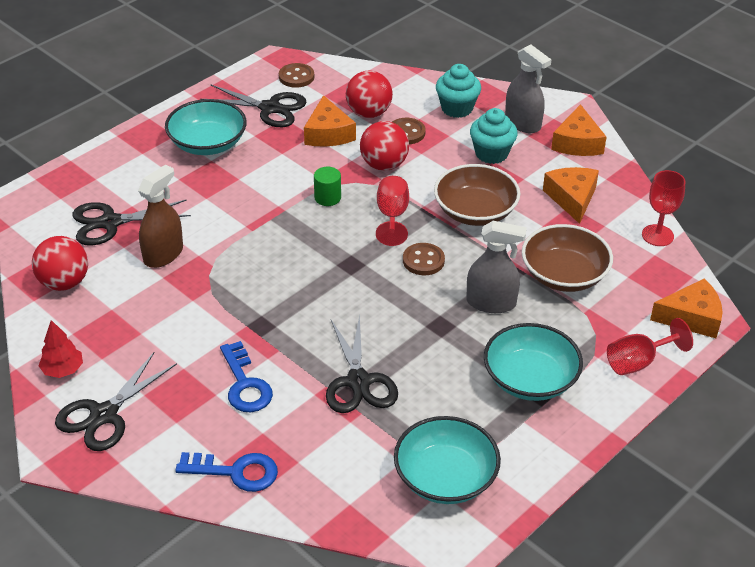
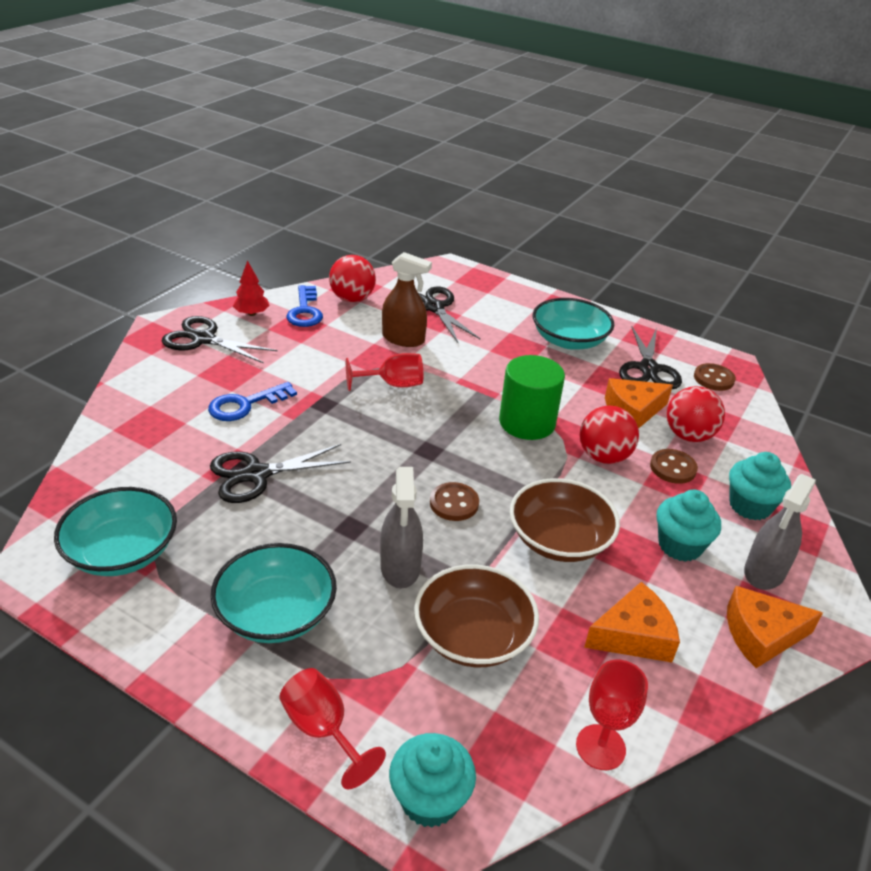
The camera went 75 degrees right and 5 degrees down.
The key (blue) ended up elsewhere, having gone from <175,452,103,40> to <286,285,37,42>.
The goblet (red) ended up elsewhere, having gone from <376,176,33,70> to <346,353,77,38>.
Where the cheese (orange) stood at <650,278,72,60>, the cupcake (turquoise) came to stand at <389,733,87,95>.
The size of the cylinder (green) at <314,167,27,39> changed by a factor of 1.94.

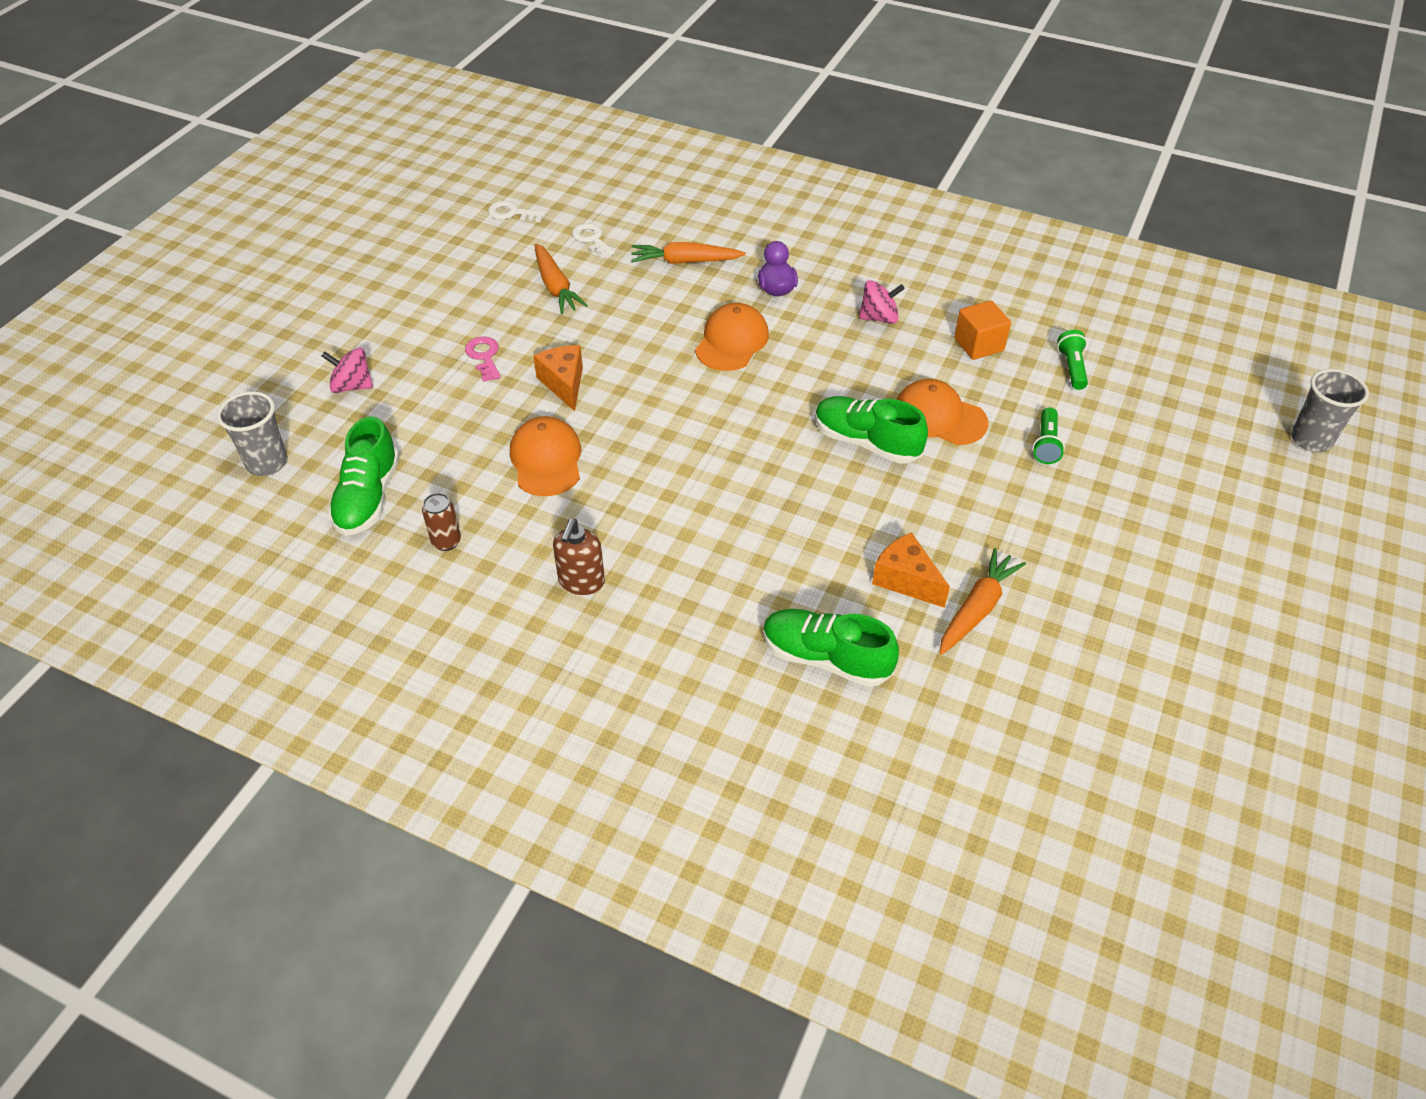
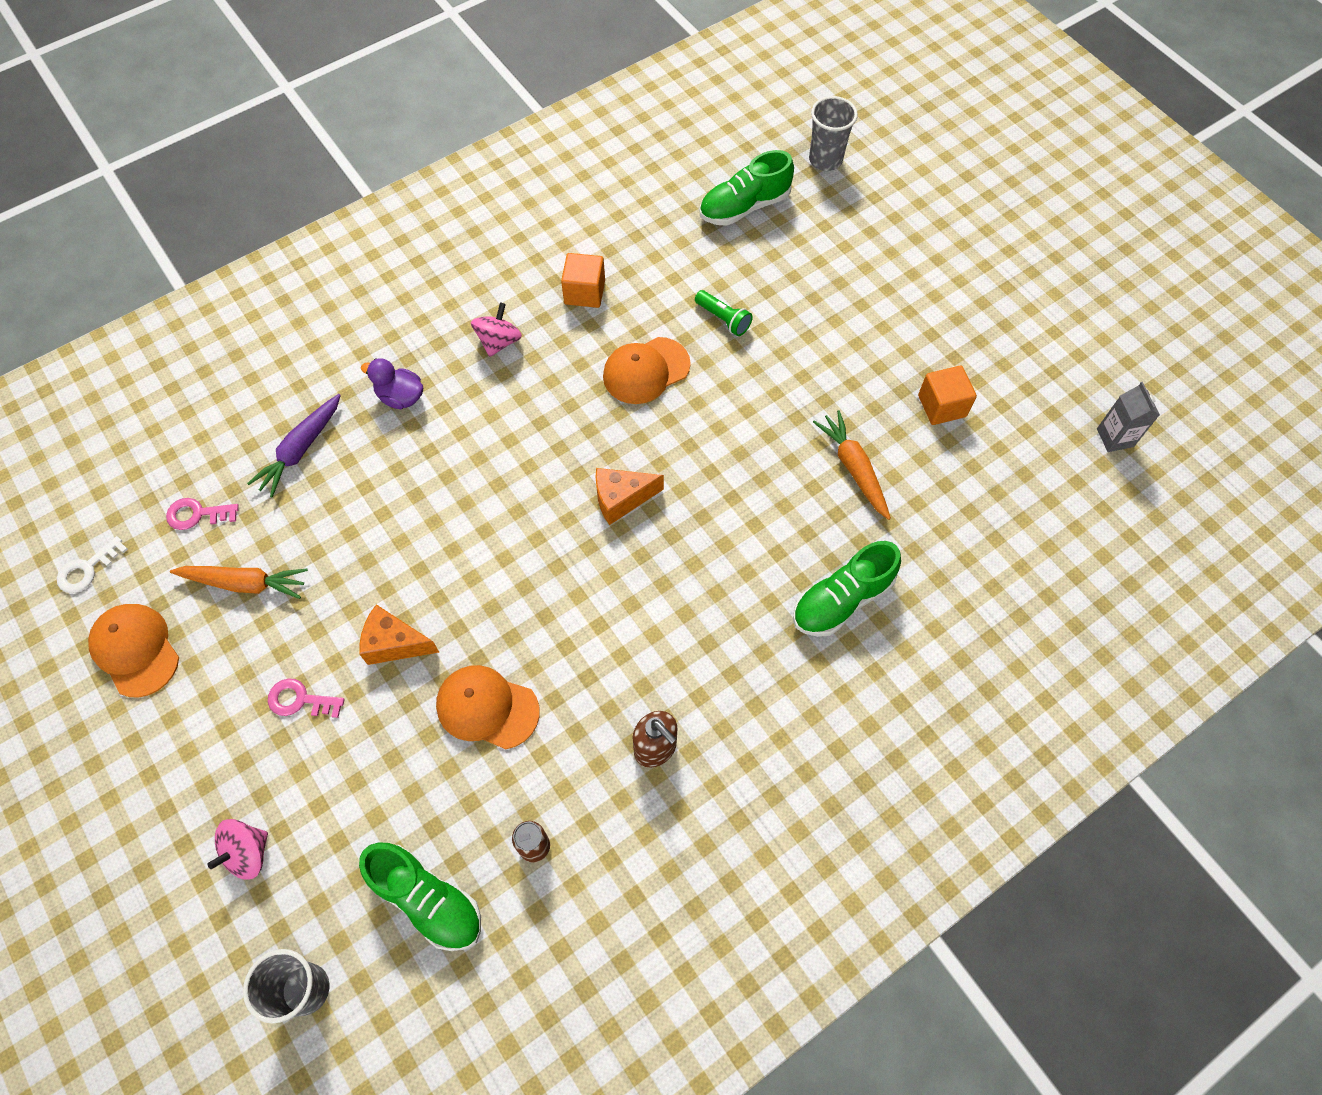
The camera went 60 degrees left and 15 degrees up.
The cap (orange) ended up elsewhere, having gone from <695,303,74,68> to <88,604,91,93>.
What was the key (white) at <572,223,43,36> turned into the key (pink) at <166,498,73,32>.
What was the carrot (orange) at <631,242,115,22> turned into the carrot (purple) at <247,394,94,103>.
The cheese (orange) ended up elsewhere, having gone from <872,532,78,76> to <596,468,68,57>.
The shoe (green) ended up elsewhere, having gone from <815,396,113,68> to <699,150,95,76>.
The second view gained the cube (orange) at <918,365,59,60>.
The second view gained the carton (grey) at <1097,382,63,70>.
The second view lost the flashlight (green) at <1057,330,31,60>.

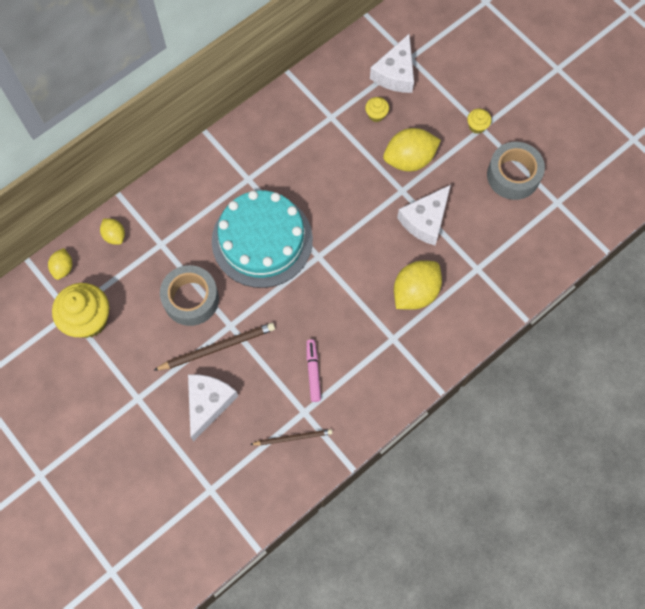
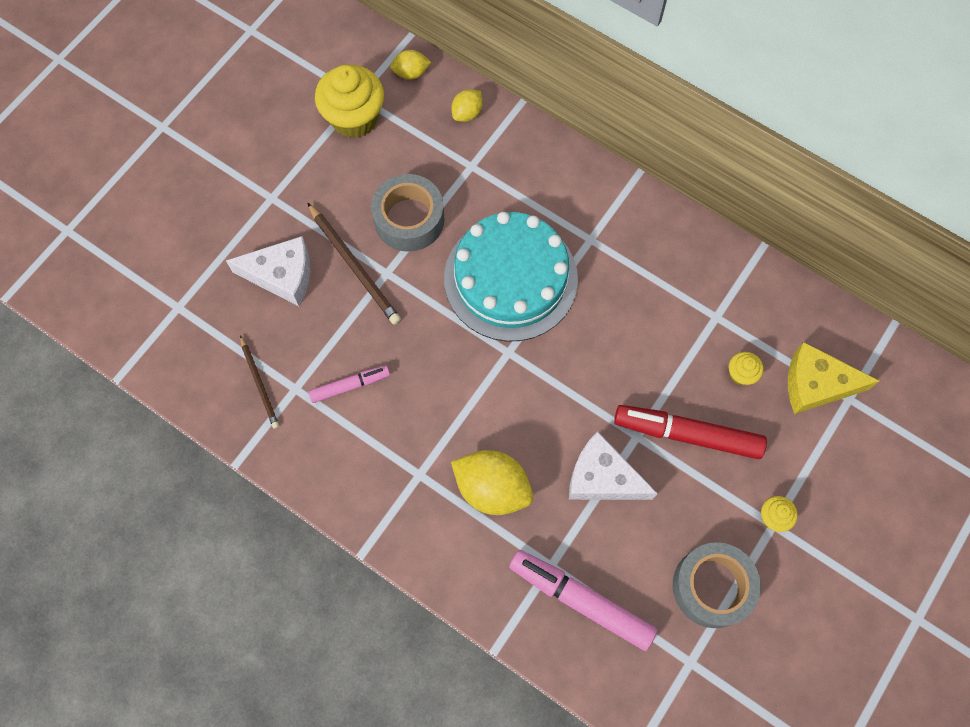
The camera went 75 degrees right and 0 degrees up.
The second view gained the marker (pink) at <509,550,148,101>.
Where the lemon (yellow) stood at <383,128,58,43>, the marker (red) came to stand at <614,405,153,54>.
What was the cheese (white) at <370,34,44,59> turned into the cheese (yellow) at <788,342,91,72>.

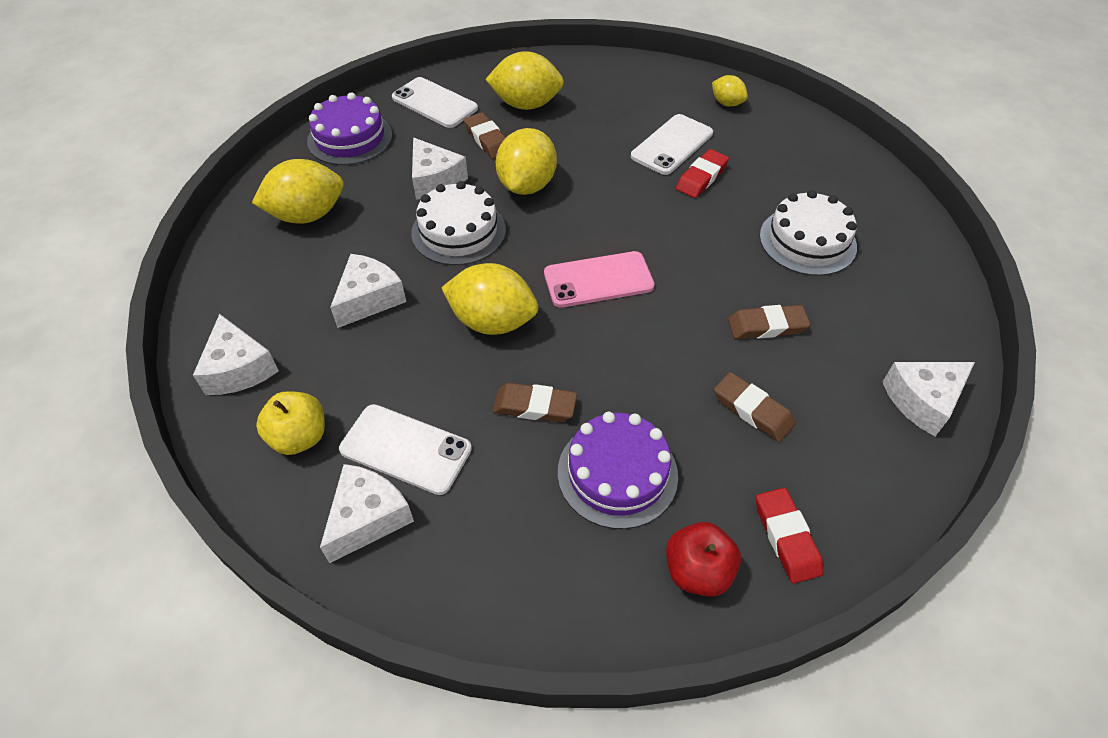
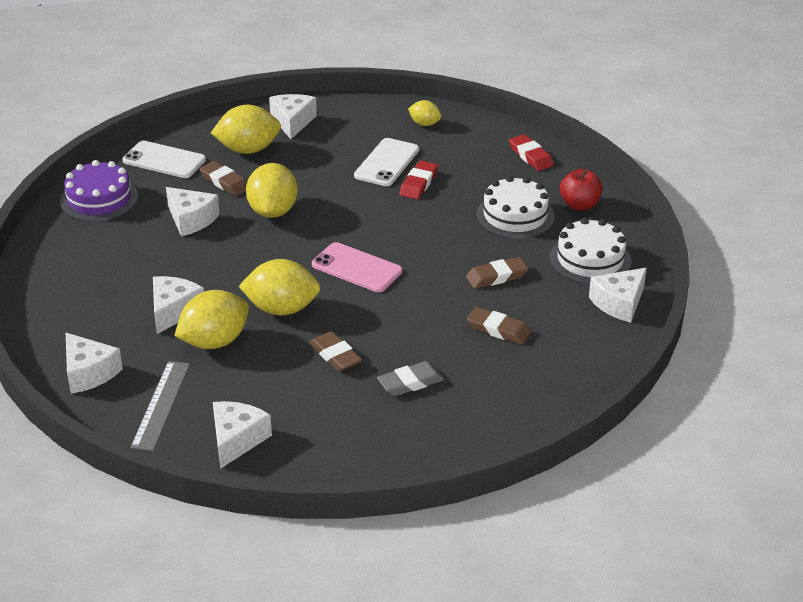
The camera went 15 degrees left and 15 degrees down.
Where the apple (yellow) stood at <256,391,69,64>, the ruler (grey) came to stand at <130,361,60,90>.
The lemon (yellow) ended up elsewhere, having gone from <252,159,92,65> to <174,290,75,59>.
The second view gained the cheese (white) at <269,94,48,45>.
The eraser (brown) at <493,383,84,39> ended up facing another way, 60 degrees clockwise from before.
The phone (pink) at <544,251,111,57> ended up facing another way, 60 degrees clockwise from before.
Where the cake (purple) stood at <558,412,120,117>, the eraser (grey) came to stand at <377,361,67,35>.
The eraser (red) ended up elsewhere, having gone from <756,488,67,96> to <509,134,45,37>.
The cake (white) ended up elsewhere, having gone from <411,181,95,84> to <550,218,82,66>.
The apple (red) ended up elsewhere, having gone from <666,522,75,75> to <560,169,42,41>.
The second view lost the phone (white) at <339,404,133,91>.

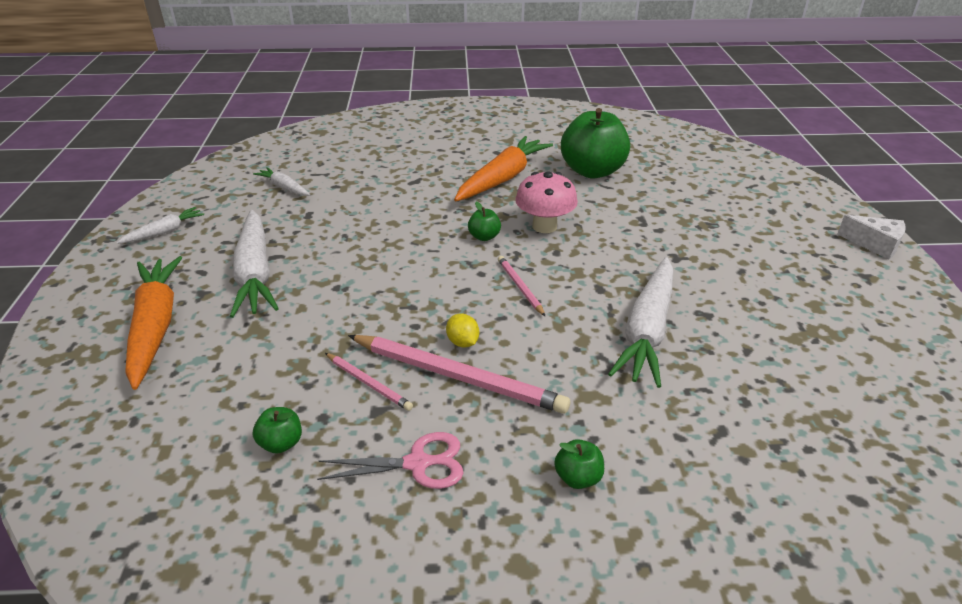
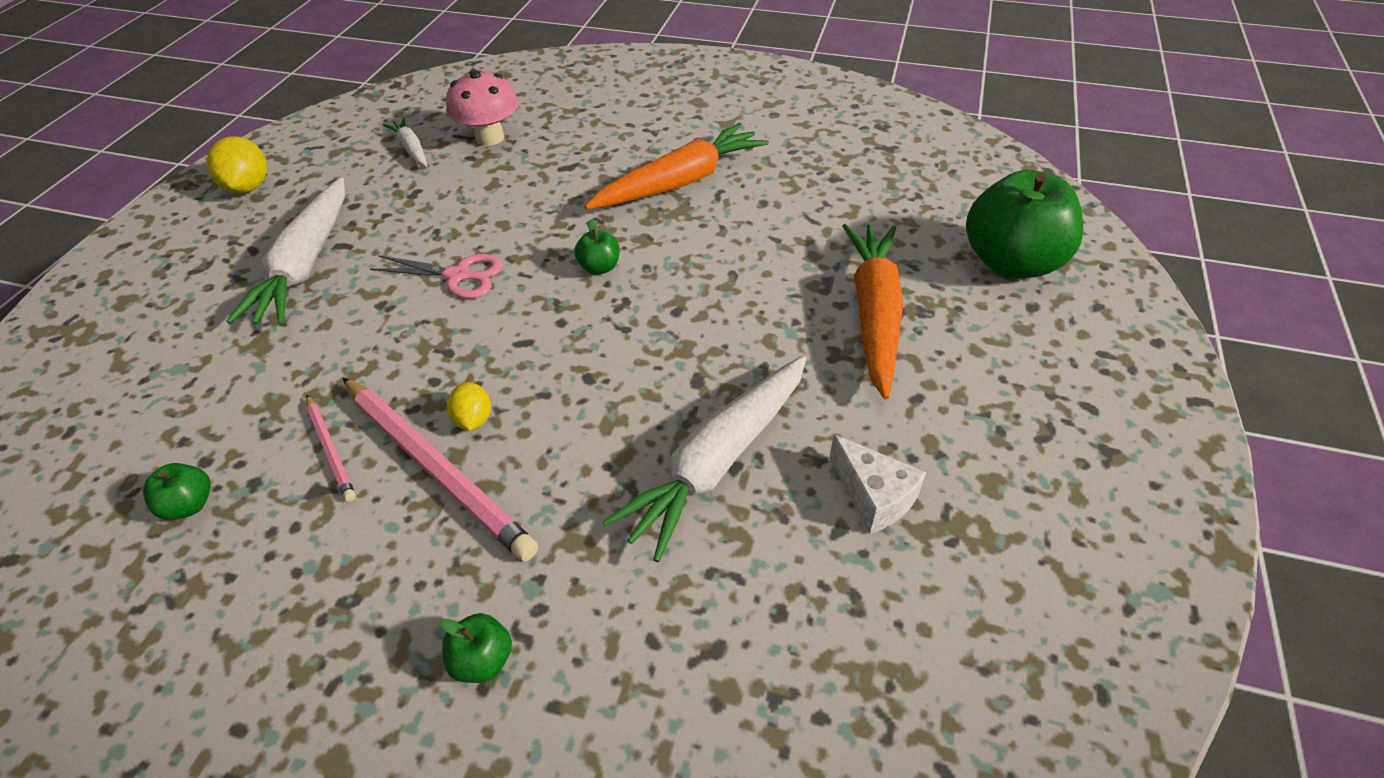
The camera went 20 degrees right and 10 degrees up.
Where the carrot (white) stood at <117,207,87,37>, the lemon (yellow) came to stand at <206,136,61,58>.
The scissors (pink) ended up elsewhere, having gone from <317,432,146,57> to <370,254,133,45>.
The mushroom (pink) ended up elsewhere, having gone from <515,171,63,62> to <446,70,72,76>.
The cheese (white) ended up elsewhere, having gone from <837,215,69,45> to <829,435,97,99>.
The carrot (orange) ended up elsewhere, having gone from <125,256,57,134> to <843,224,61,175>.
The apple (green) ended up elsewhere, having gone from <561,108,69,70> to <966,170,118,109>.
The second view lost the pencil (pink) at <498,256,48,61>.

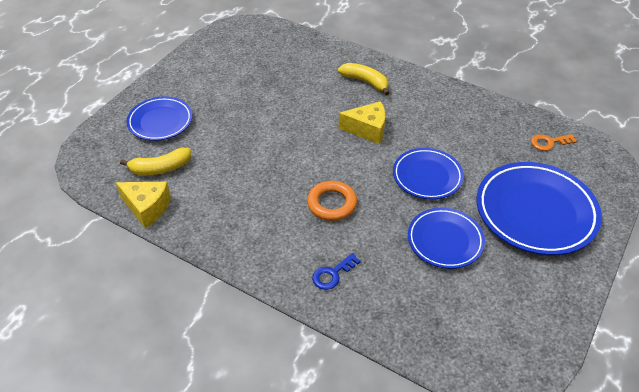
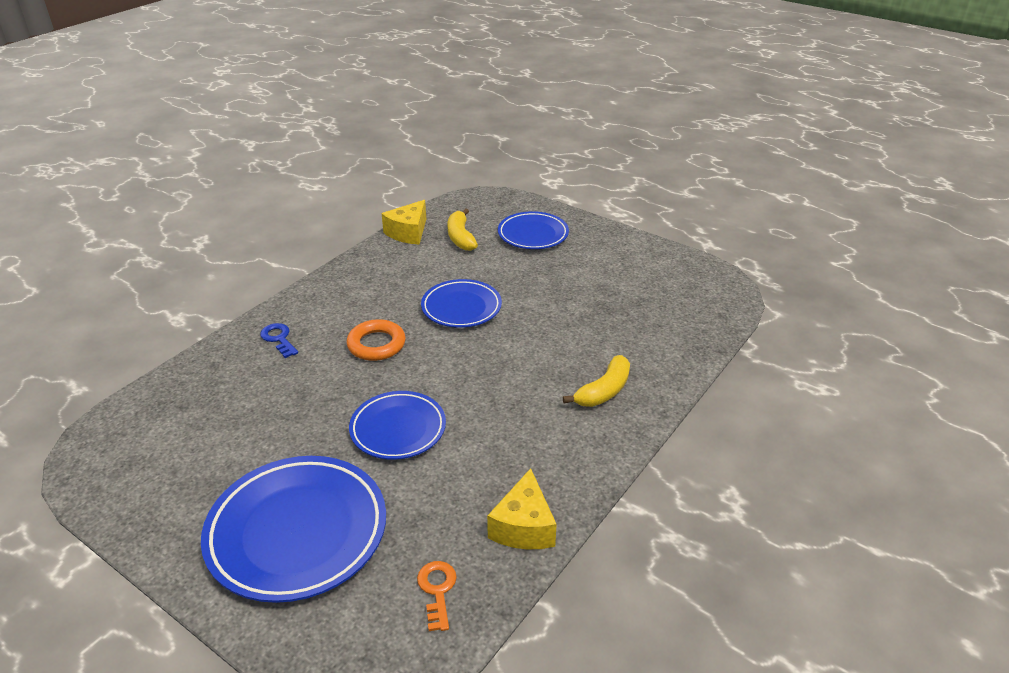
The camera went 95 degrees right and 10 degrees down.
The plate (blue) ended up elsewhere, having gone from <408,208,77,61> to <421,279,81,49>.
The cheese (yellow) ended up elsewhere, having gone from <339,101,46,43> to <487,468,70,82>.

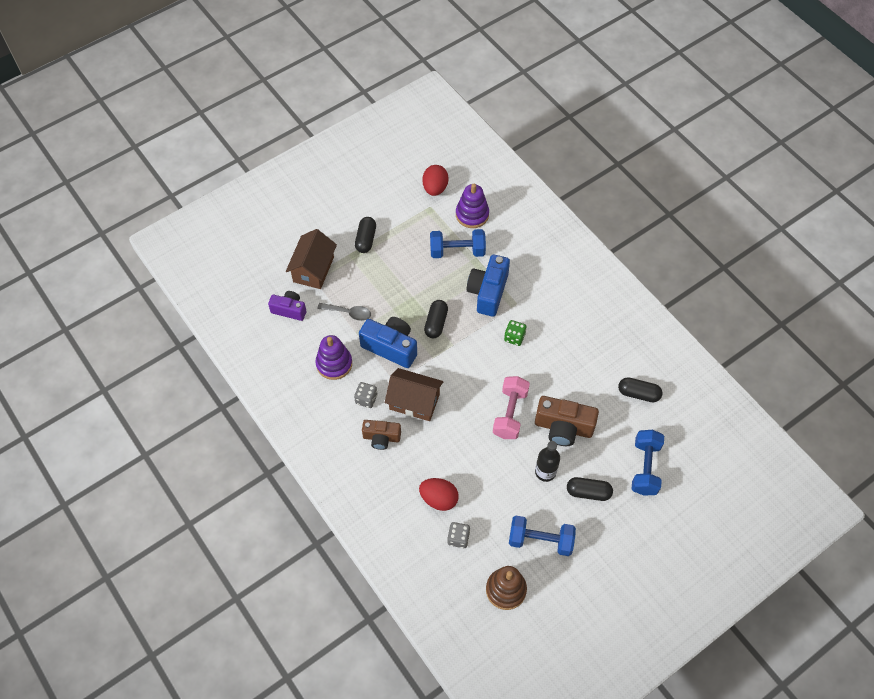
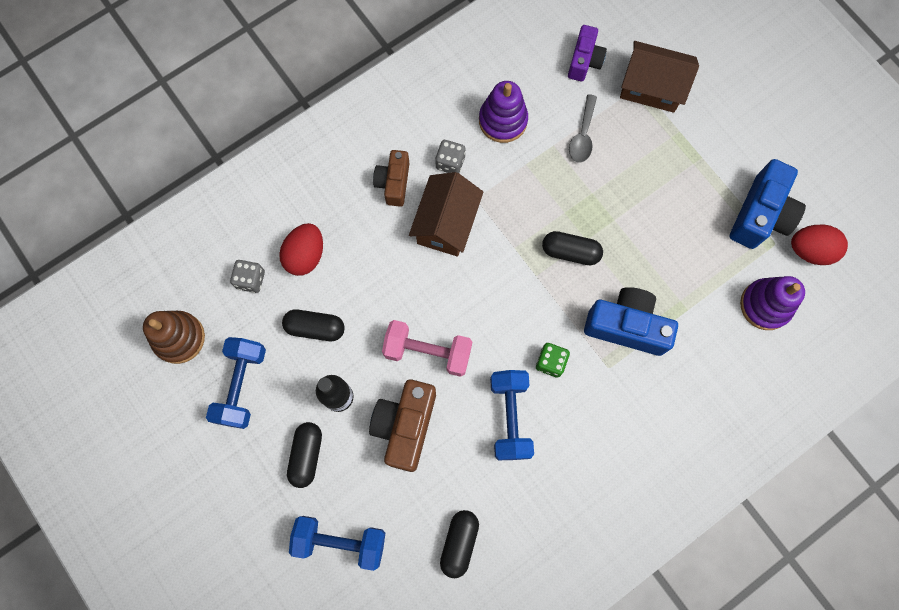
The camera went 90 degrees right and 15 degrees up.
The capsule (black) ended up elsewhere, having gone from <355,217,21,36> to <282,309,63,32>.
The dumbbell (blue) ended up elsewhere, having gone from <430,229,56,29> to <490,370,44,90>.
The camera (blue) ended up elsewhere, having gone from <359,317,58,51> to <730,159,76,90>.

